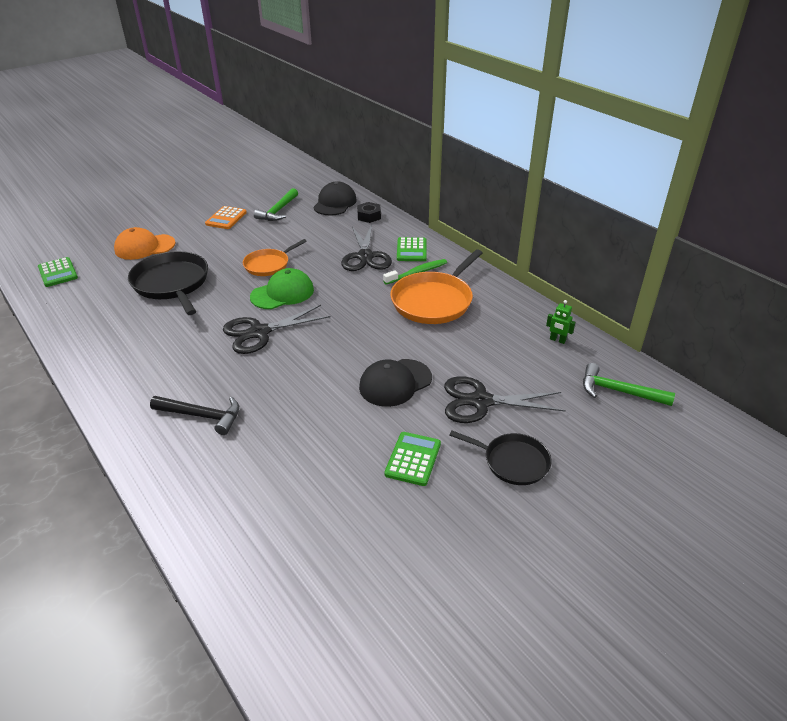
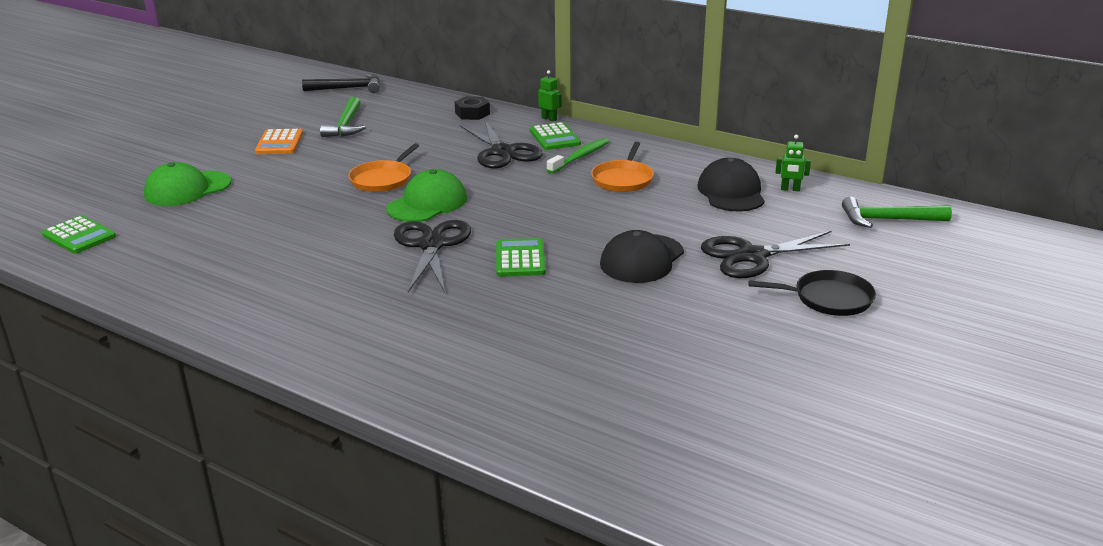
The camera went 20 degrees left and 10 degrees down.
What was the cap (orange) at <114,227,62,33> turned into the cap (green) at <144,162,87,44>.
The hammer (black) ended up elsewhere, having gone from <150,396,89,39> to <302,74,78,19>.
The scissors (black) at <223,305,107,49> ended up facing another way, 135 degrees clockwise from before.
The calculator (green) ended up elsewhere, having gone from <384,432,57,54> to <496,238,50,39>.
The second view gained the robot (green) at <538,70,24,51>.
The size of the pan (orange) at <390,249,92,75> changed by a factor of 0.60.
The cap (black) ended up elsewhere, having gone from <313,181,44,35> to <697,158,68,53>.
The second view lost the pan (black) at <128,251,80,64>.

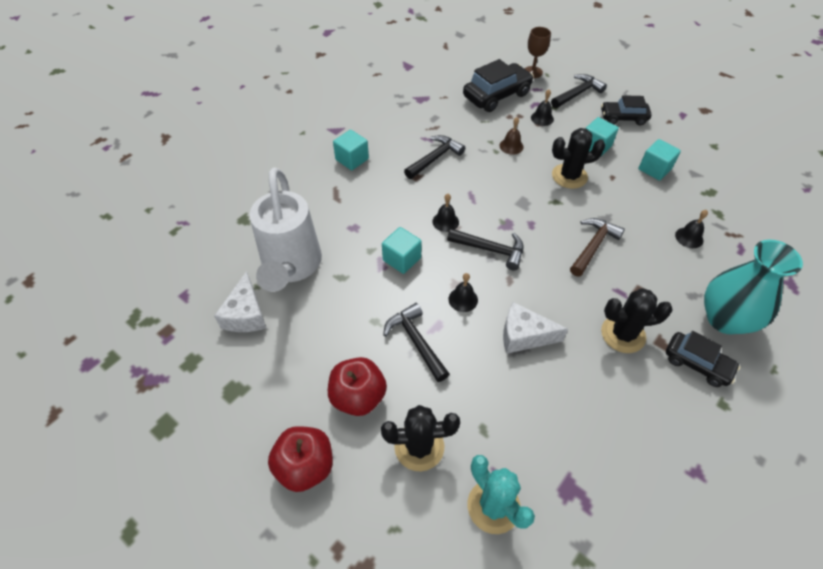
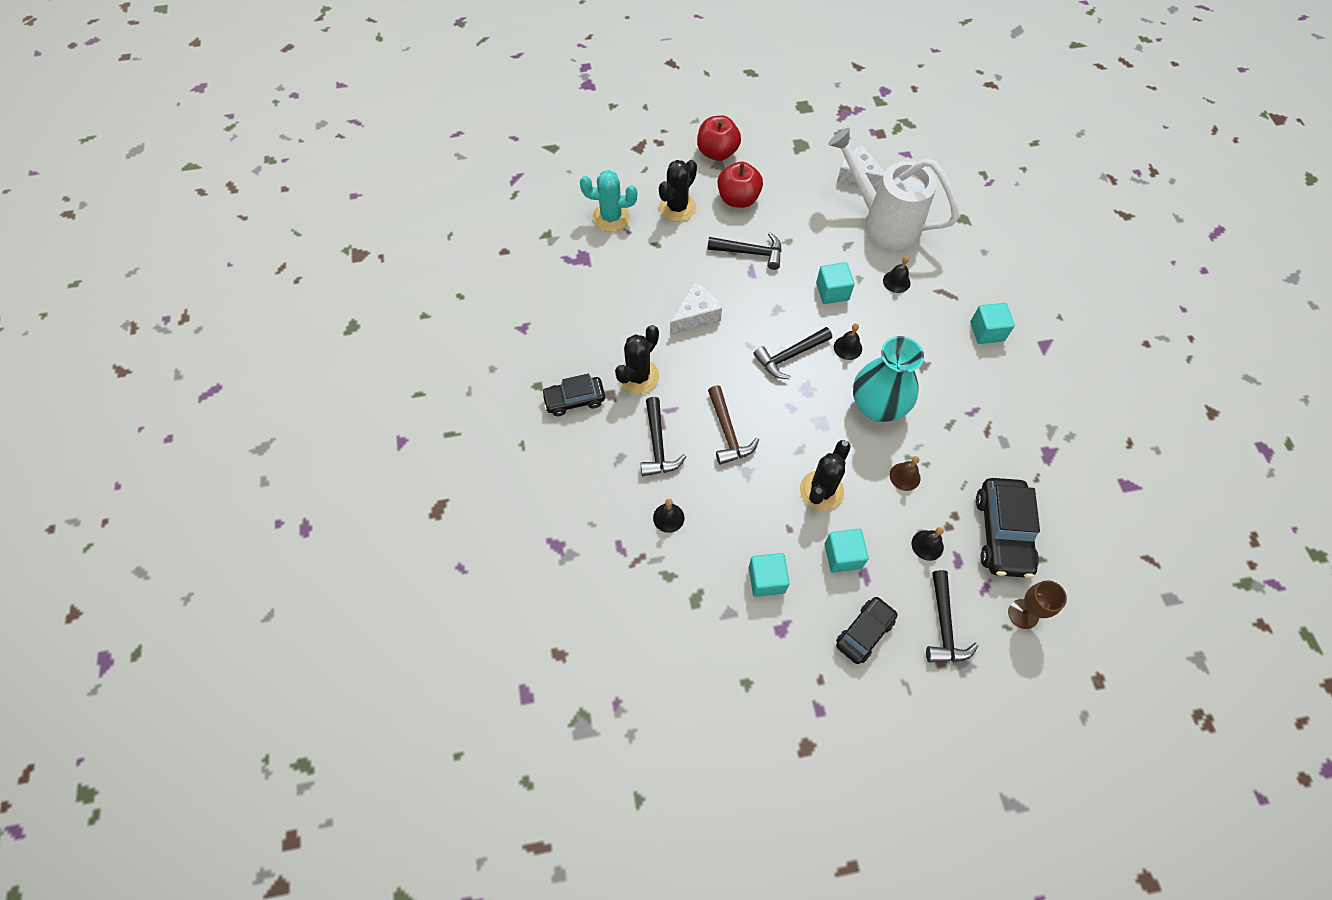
The camera went 130 degrees right and 10 degrees up.
The hammer (black) ended up elsewhere, having gone from <404,135,61,44> to <641,397,45,79>.
The vase (turquoise) ended up elsewhere, having gone from <704,240,99,94> to <853,336,71,86>.
The bell (black) ended up elsewhere, having gone from <448,273,30,39> to <883,256,27,37>.

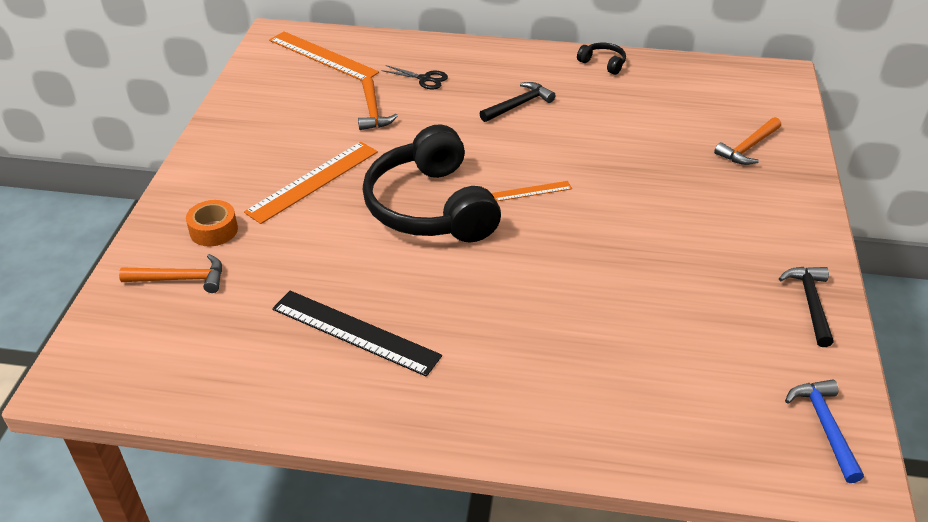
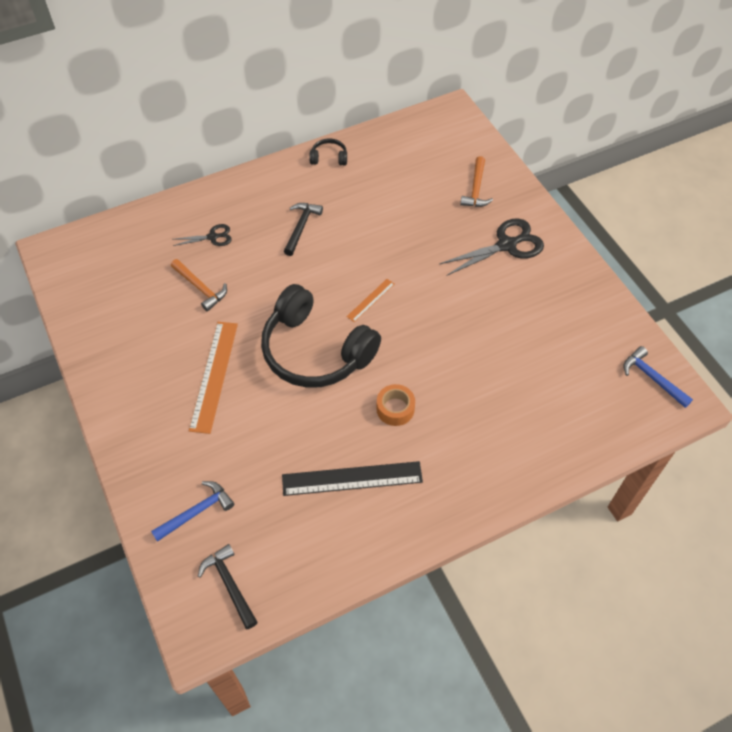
The camera went 35 degrees left and 15 degrees up.
What was the hammer (orange) at <119,254,103,39> turned into the hammer (blue) at <151,481,83,61>.
The hammer (black) ended up elsewhere, having gone from <779,267,55,80> to <198,544,60,85>.
The tape (orange) ended up elsewhere, having gone from <186,200,52,46> to <376,384,39,42>.
The second view gained the scissors (black) at <439,218,105,57>.
The second view lost the ruler (orange) at <269,31,110,50>.

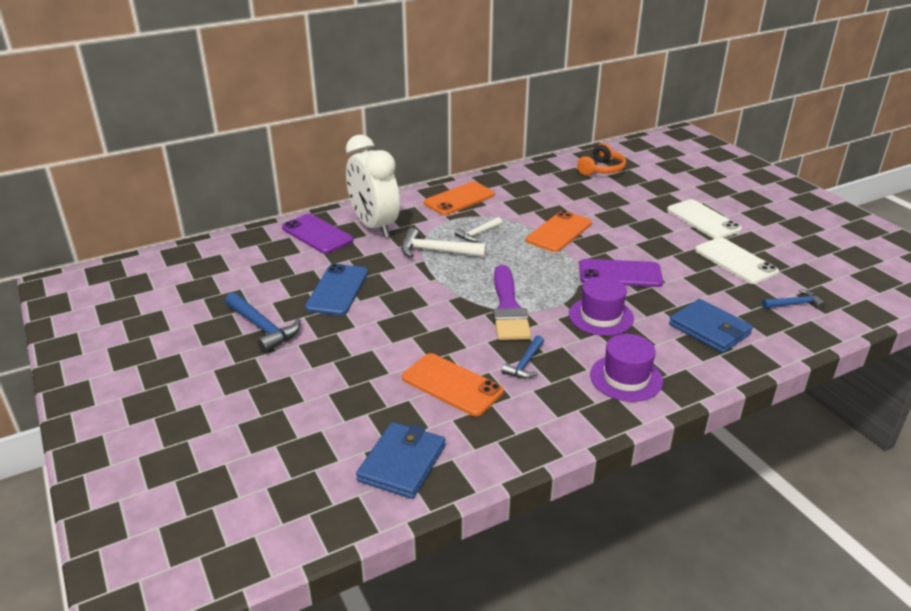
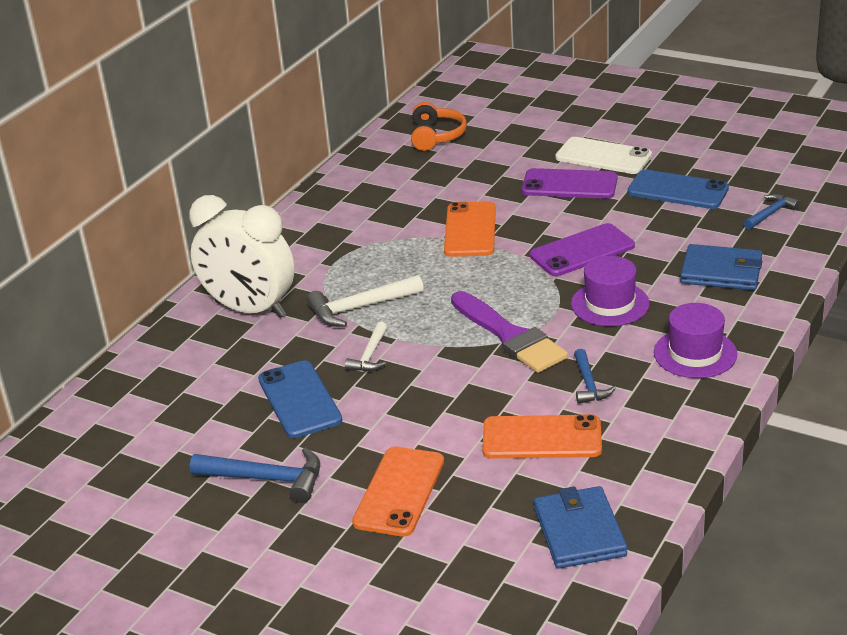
The camera went 30 degrees left and 0 degrees up.
The hammer (white) ended up elsewhere, having gone from <455,217,47,25> to <345,322,42,50>.
The phone (orange) ended up elsewhere, having gone from <424,182,71,33> to <352,446,92,91>.
The phone (purple) ended up elsewhere, having gone from <282,214,71,40> to <521,168,96,31>.
What was the phone (white) at <695,237,84,47> turned into the phone (blue) at <627,170,102,39>.

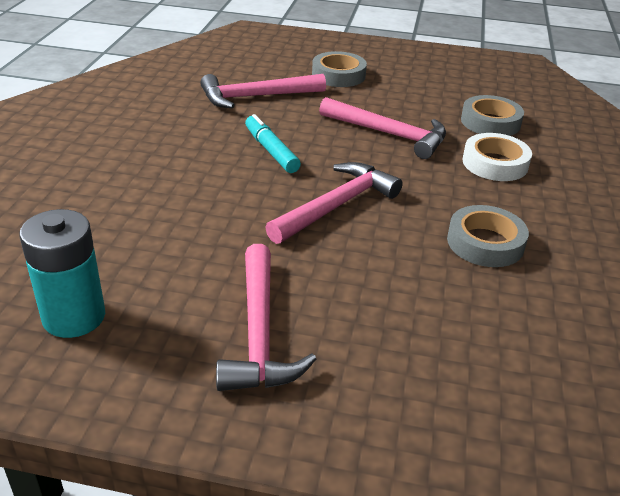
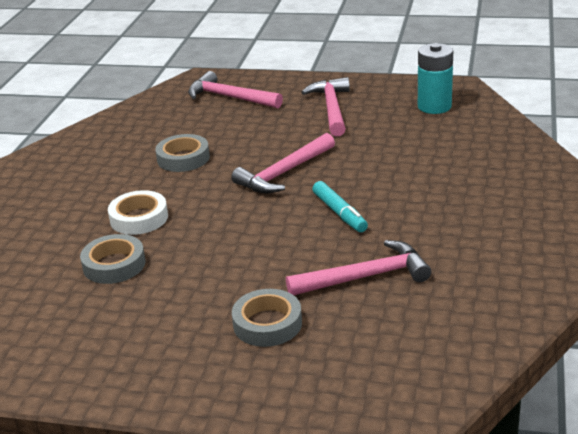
The camera went 175 degrees left and 5 degrees down.
The hammer (pink) ended up elsewhere, having gone from <319,97,127,62> to <188,71,95,37>.

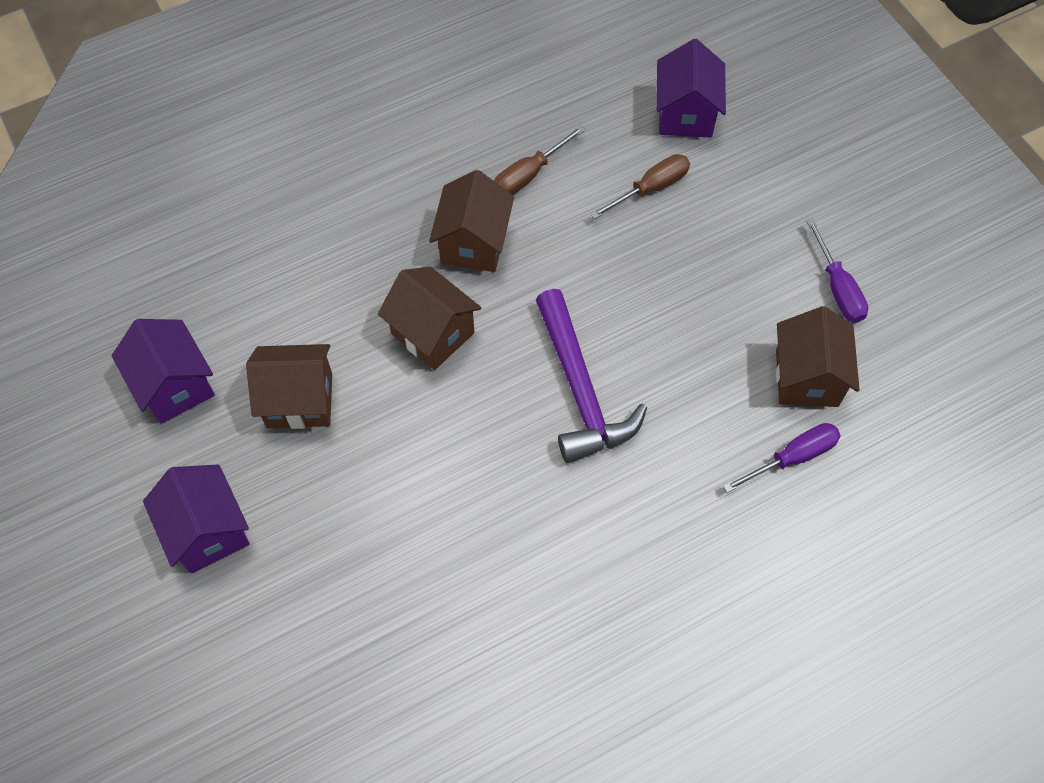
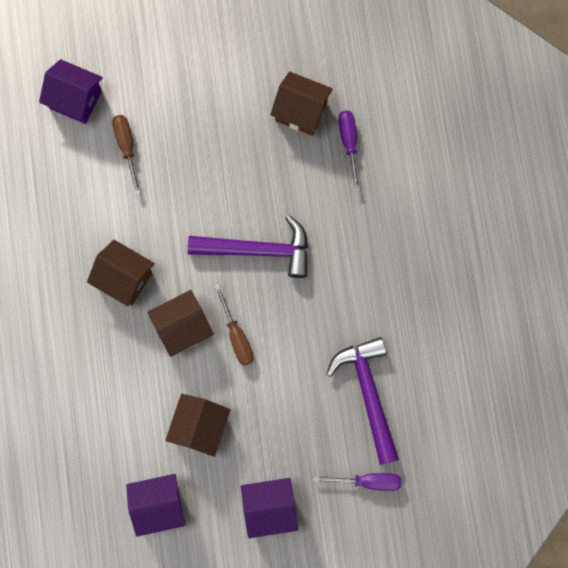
The camera went 70 degrees left and 15 degrees up.
The screwdriver (brown) ended up elsewhere, having gone from <494,125,91,70> to <214,285,40,81>.
The screwdriver (purple) ended up elsewhere, having gone from <806,218,62,104> to <313,473,88,18>.
The second view gained the hammer (purple) at <326,337,73,128>.

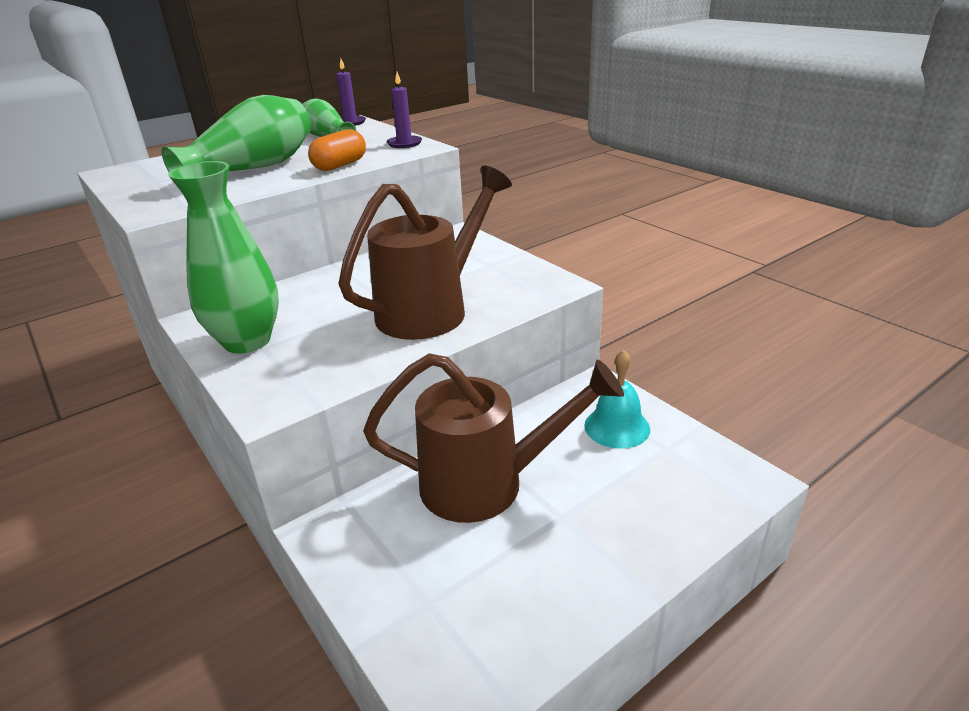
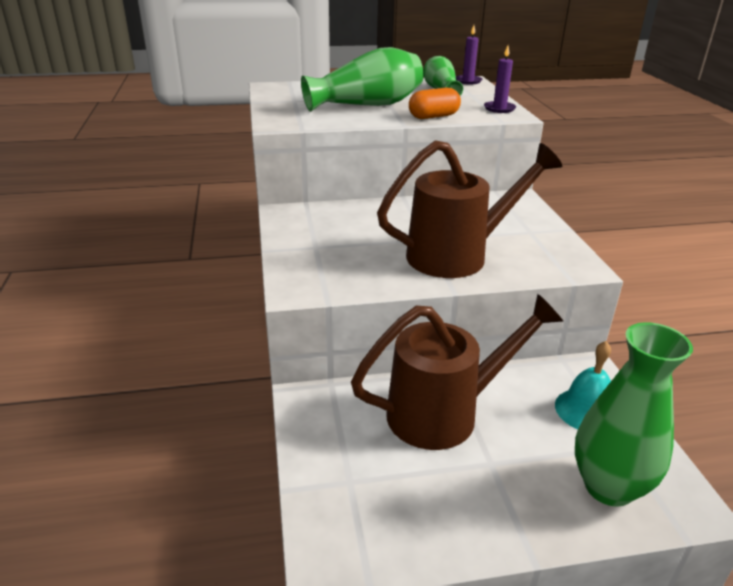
The camera went 25 degrees right and 0 degrees up.
The watering can (brown) at <363,353,261,170> ended up facing another way, 45 degrees counterclockwise from before.
The vase (green) ended up elsewhere, having gone from <168,161,111,193> to <575,322,118,185>.

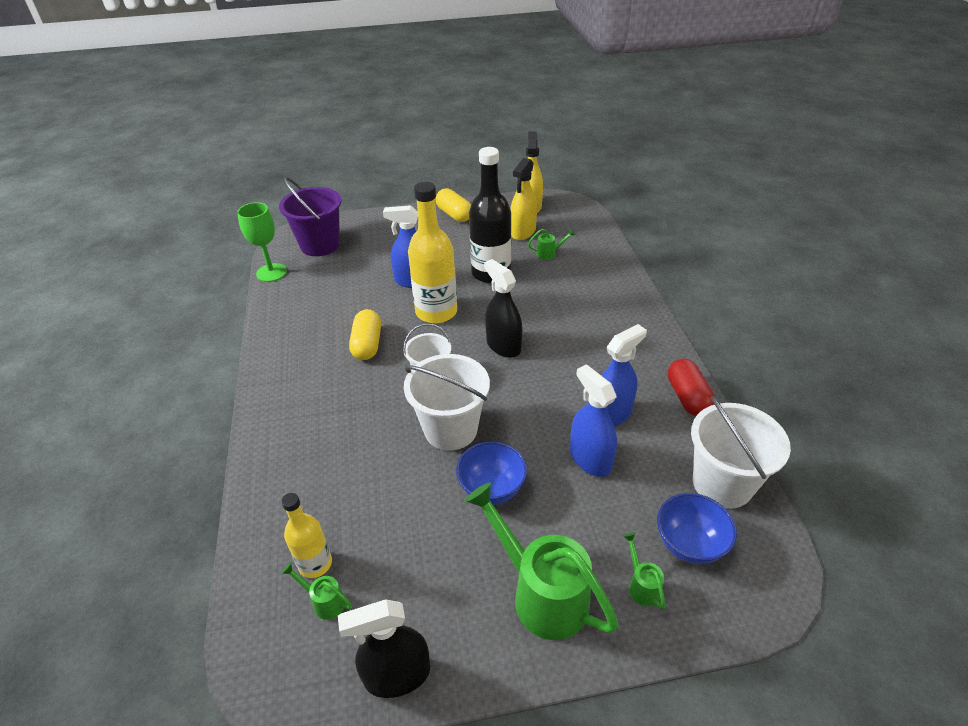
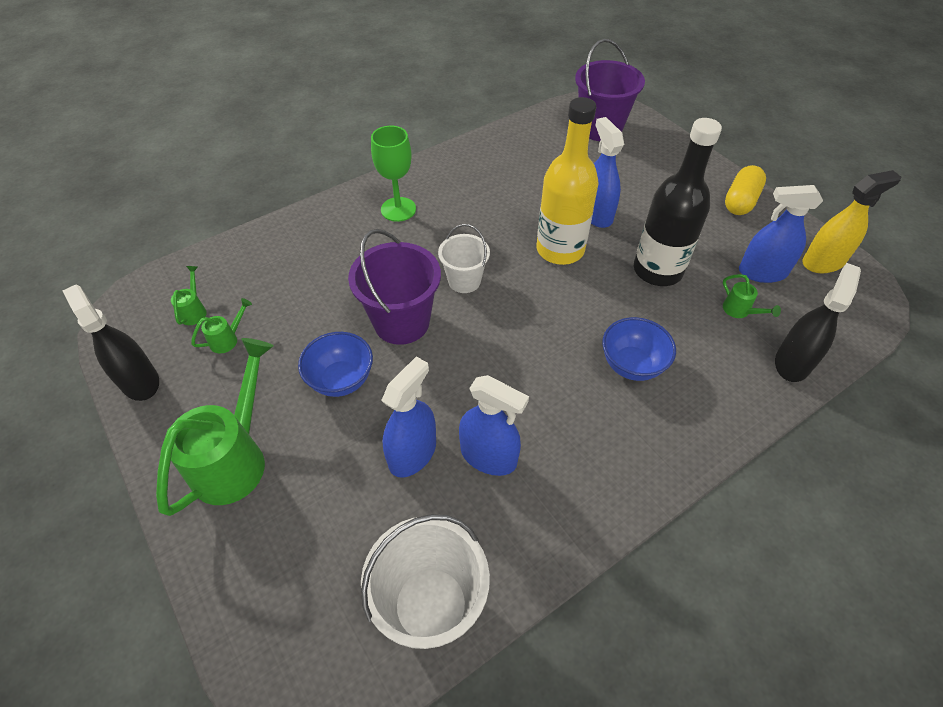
The camera went 65 degrees right and 10 degrees up.
The watering can (green) ended up elsewhere, having gone from <623,532,42,77> to <191,298,61,55>.
What was the bucket (white) at <404,354,86,97> turned into the bucket (purple) at <348,229,93,116>.
The goblet (green) ended up elsewhere, having gone from <237,202,50,80> to <371,126,45,96>.
The bowl (blue) ended up elsewhere, having gone from <657,493,80,71> to <602,317,74,64>.
What was the spray bottle (yellow) at <510,158,27,82> turned into the spray bottle (blue) at <739,185,84,98>.
The spray bottle (black) ended up elsewhere, having gone from <484,259,38,99> to <775,263,86,119>.
The second view lost the bottle (yellow) at <281,493,51,85>.
The second view lost the capsule (yellow) at <349,309,32,51>.
The second view lost the capsule (red) at <668,359,47,57>.

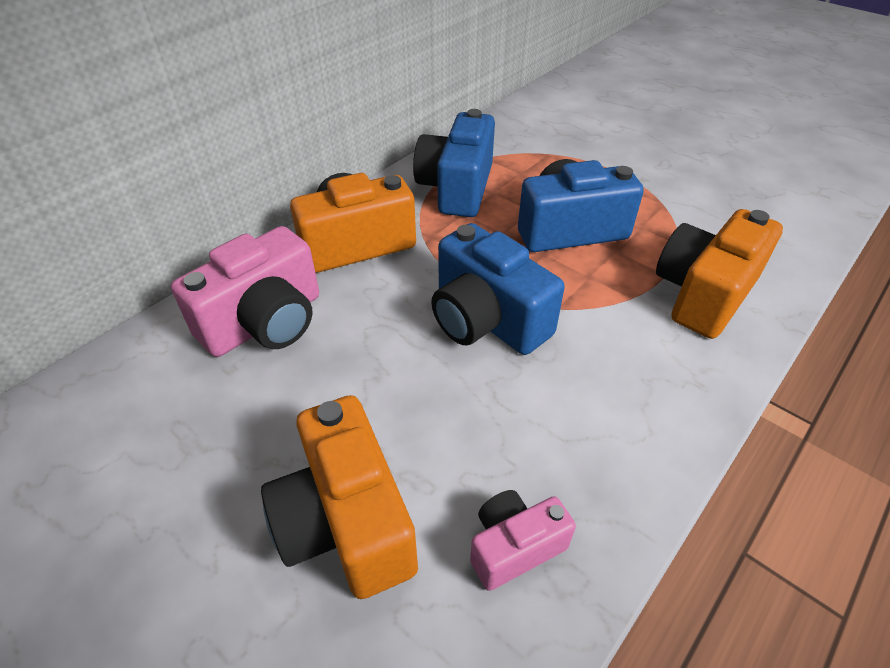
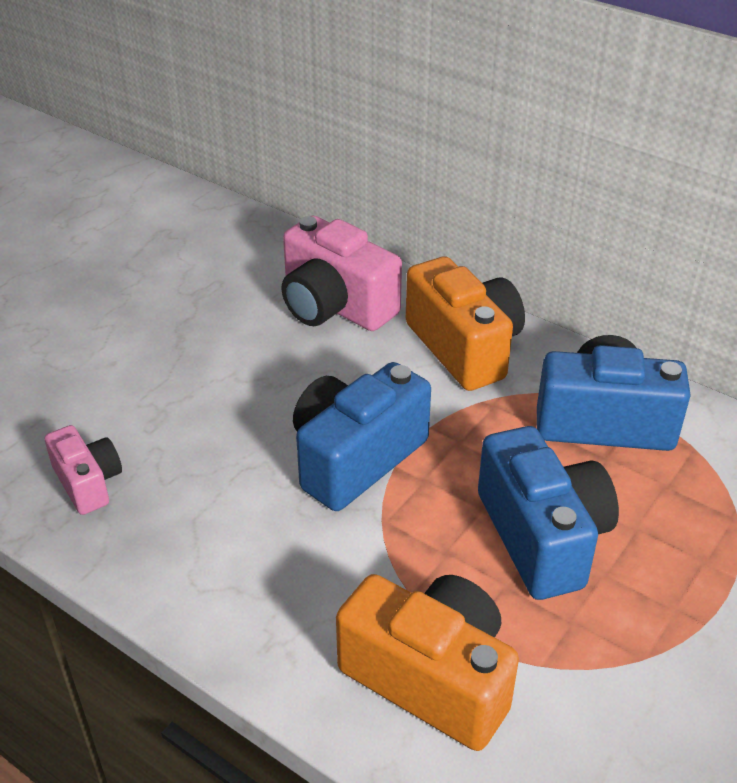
The camera went 85 degrees right and 5 degrees down.
The second view lost the camera (orange) at <261,395,157,204>.

